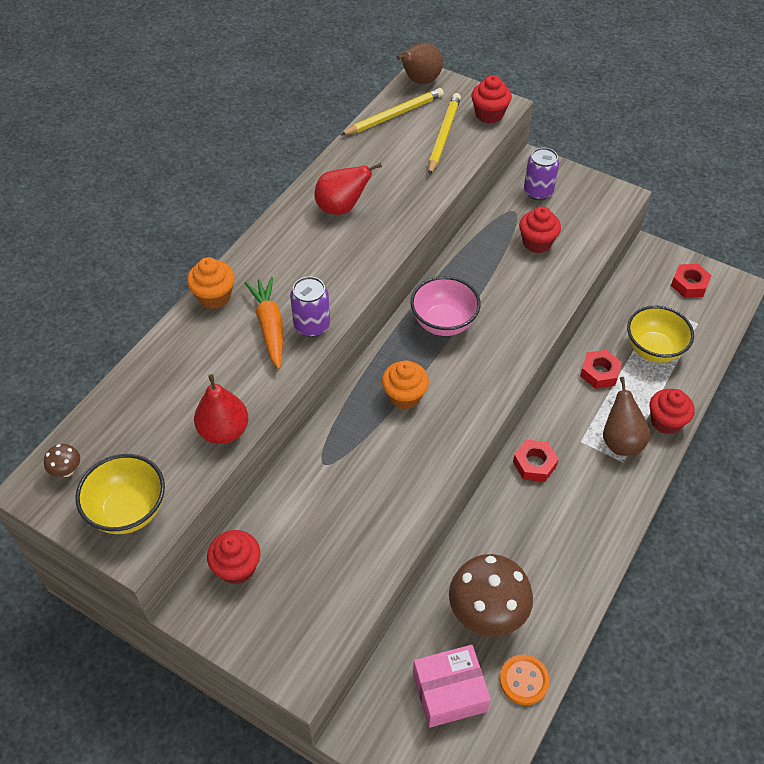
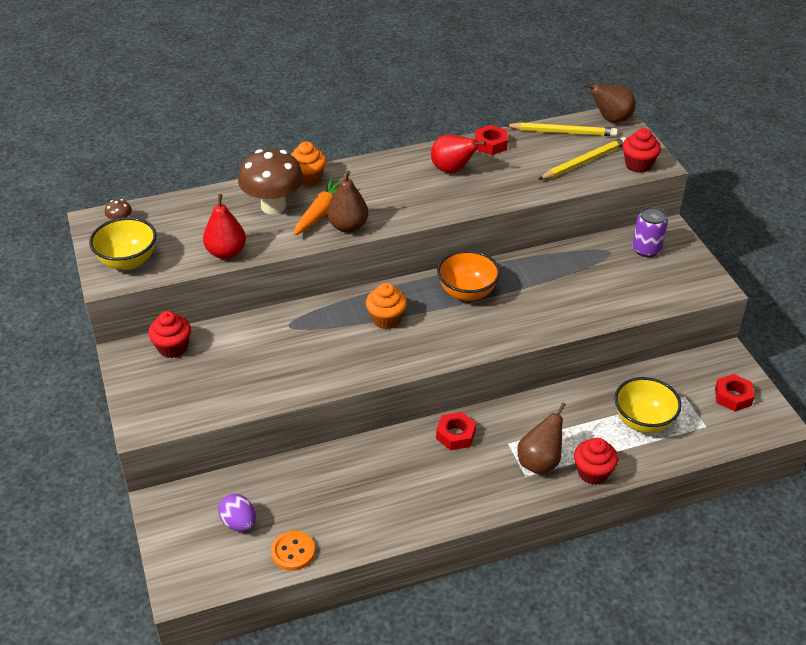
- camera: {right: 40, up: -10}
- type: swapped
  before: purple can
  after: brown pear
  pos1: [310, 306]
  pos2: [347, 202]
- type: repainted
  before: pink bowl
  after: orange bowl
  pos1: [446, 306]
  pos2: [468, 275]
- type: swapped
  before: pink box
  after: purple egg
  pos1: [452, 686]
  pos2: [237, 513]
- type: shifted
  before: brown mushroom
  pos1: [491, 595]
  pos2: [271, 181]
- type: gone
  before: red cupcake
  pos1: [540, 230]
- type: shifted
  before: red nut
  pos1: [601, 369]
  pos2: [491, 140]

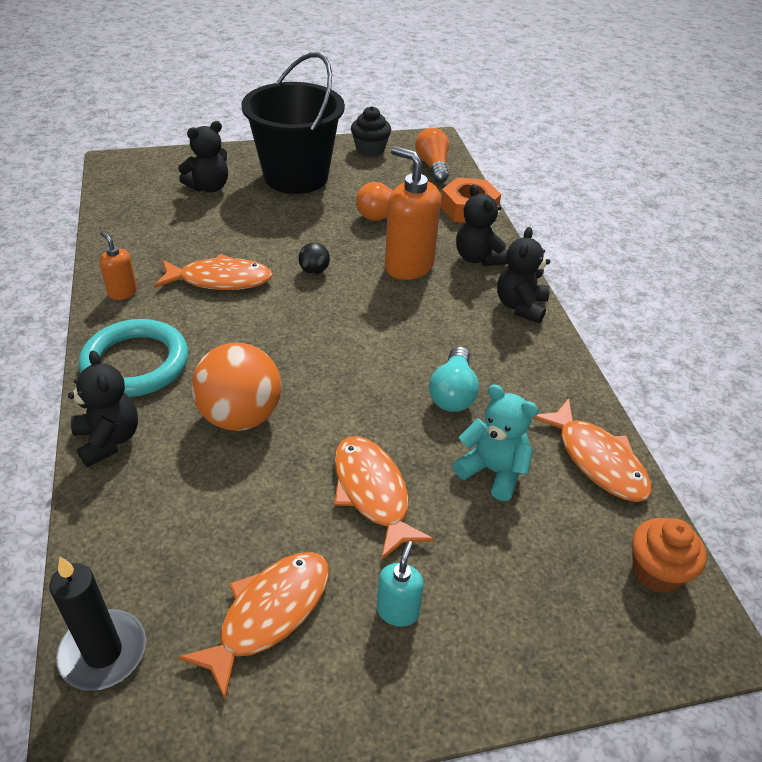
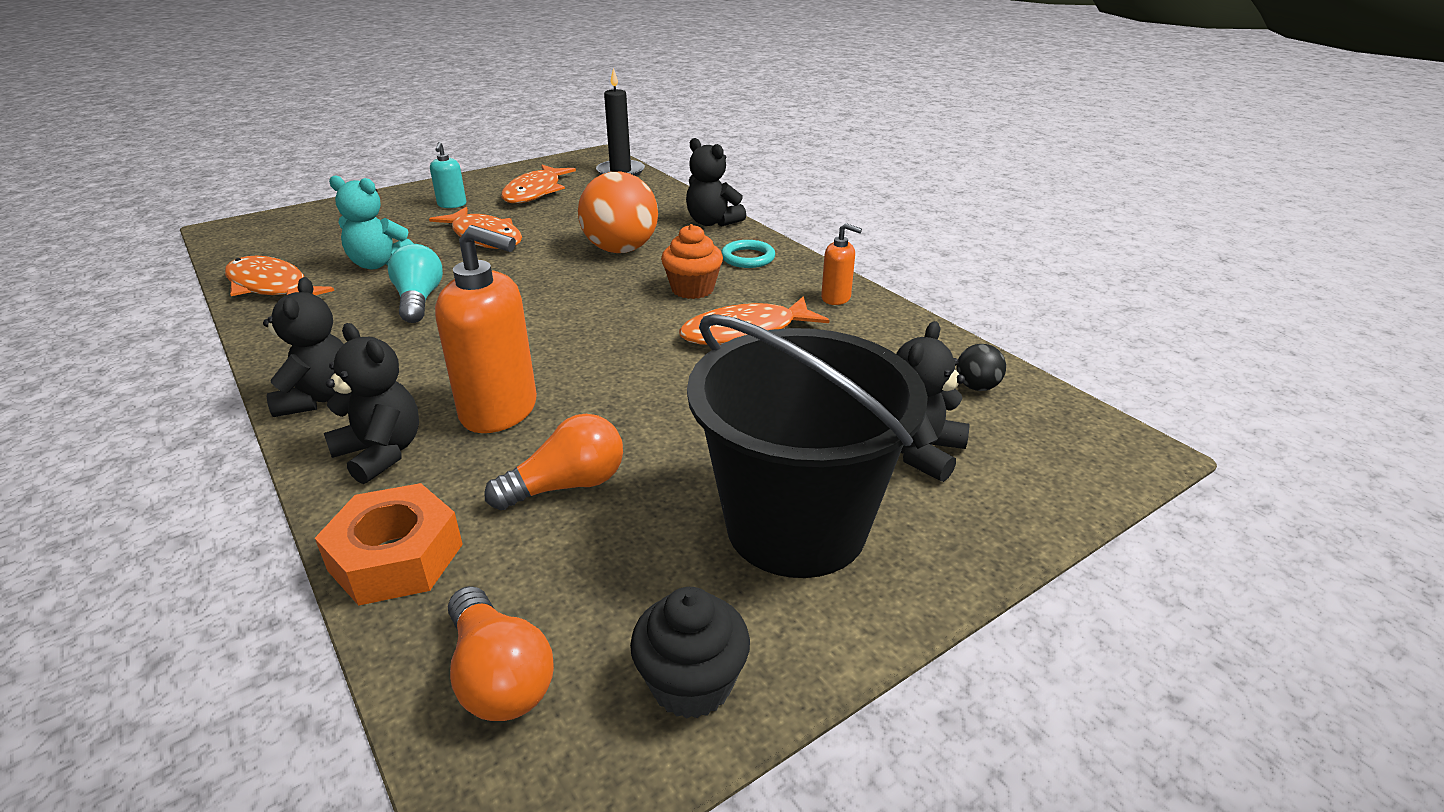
- camera: {right: 160, up: -10}
- type: scaled
  before: turquoise ring
  pos1: [133, 358]
  pos2: [748, 254]
  scale: 0.52
- type: shifted
  before: black ball
  pos1: [314, 258]
  pos2: [981, 367]
- type: shifted
  before: orange cupcake
  pos1: [669, 555]
  pos2: [692, 261]

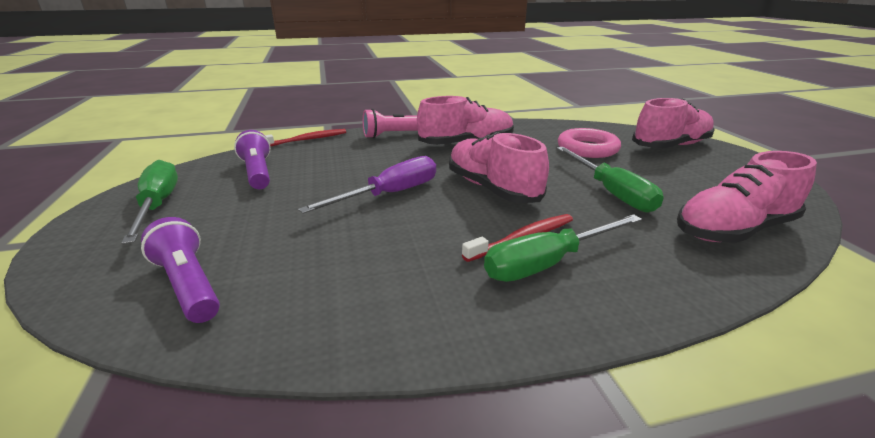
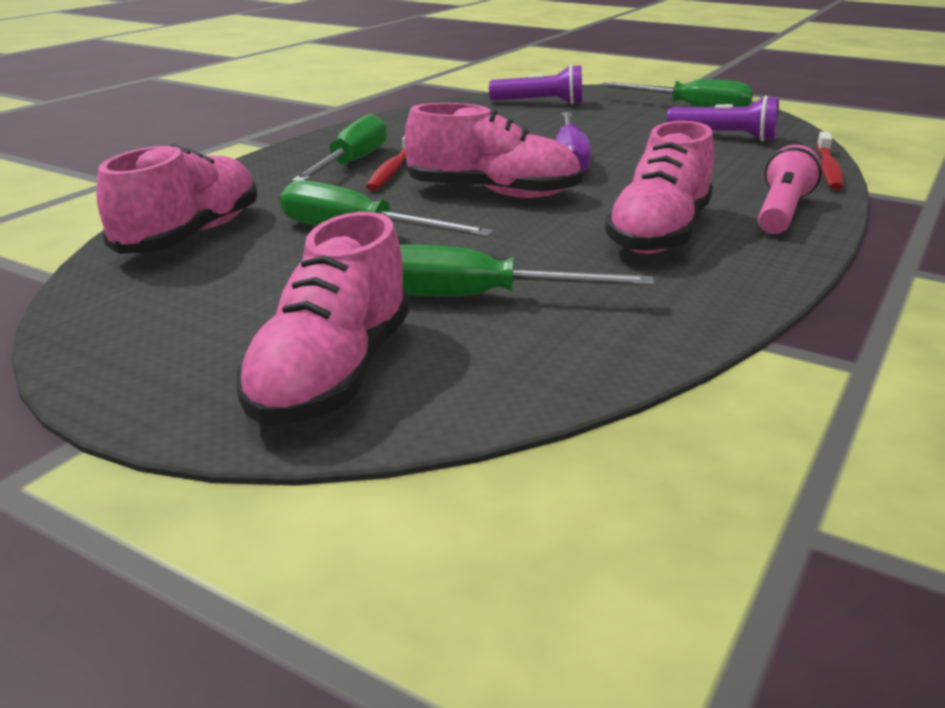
- camera: {right: 135, up: 0}
- type: swapped
  before: pink ring
  after: green screwdriver
  pos1: [589, 143]
  pos2: [527, 270]

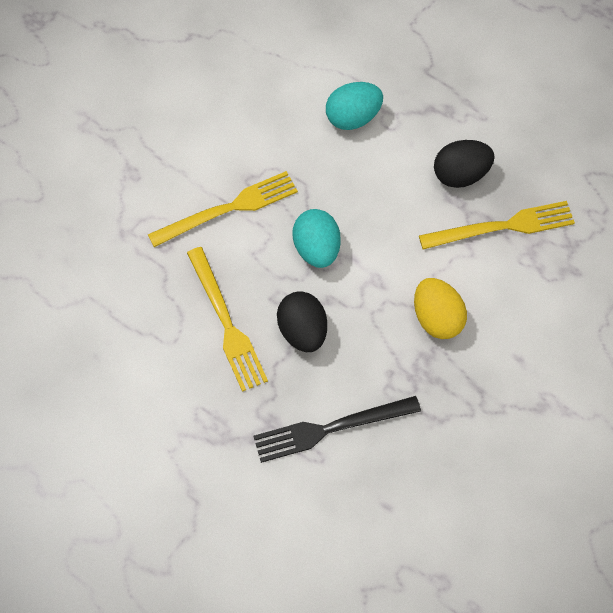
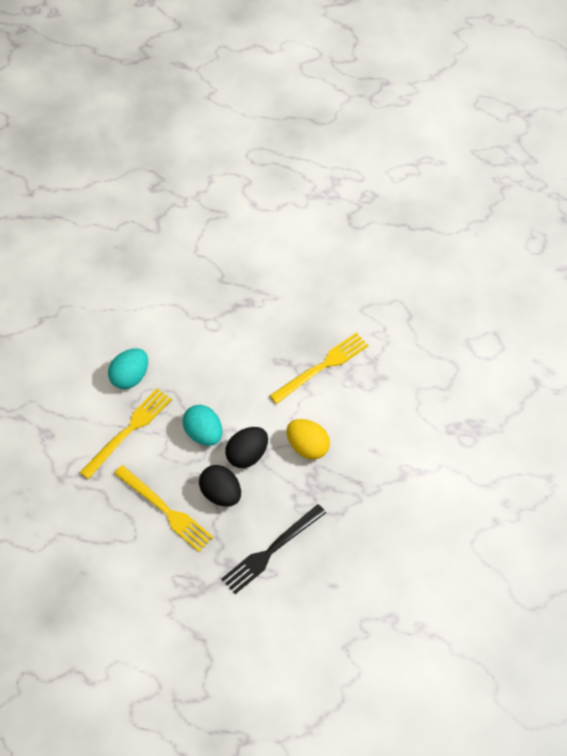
- camera: {right: -25, up: -5}
- type: shifted
  before: turquoise egg
  pos1: [354, 106]
  pos2: [128, 368]
- type: shifted
  before: black egg
  pos1: [464, 164]
  pos2: [246, 447]

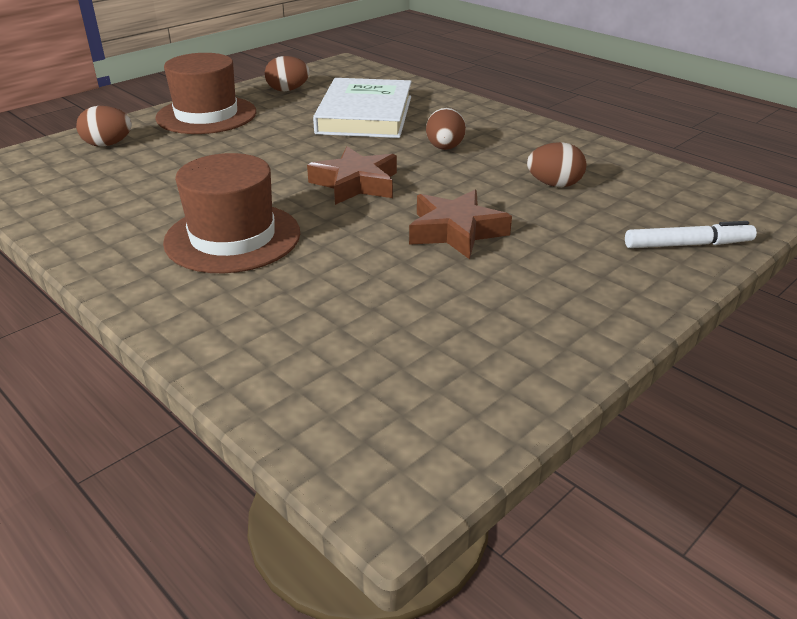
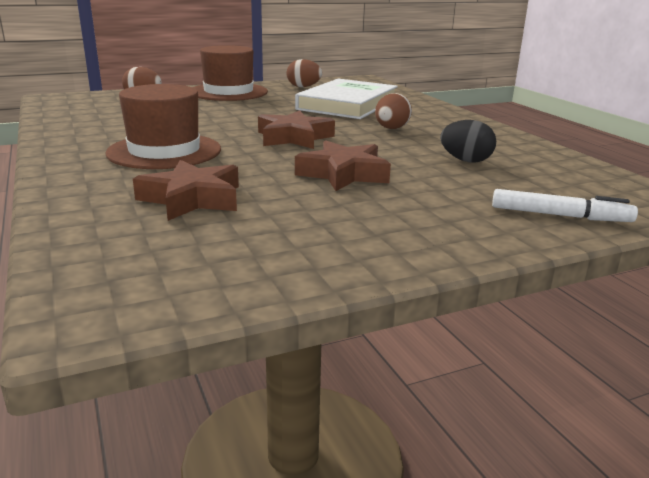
- camera: {right: 20, up: -10}
- type: repainted
  before: brown egg
  after: black egg
  pos1: [556, 164]
  pos2: [468, 141]
- type: new
  after: brown star
  pos2: [186, 190]

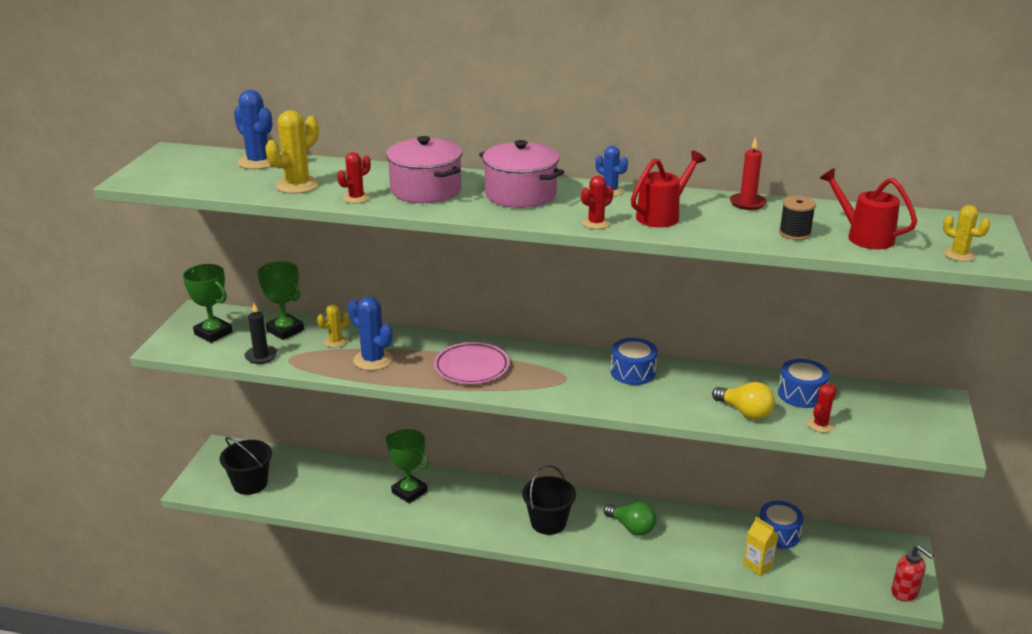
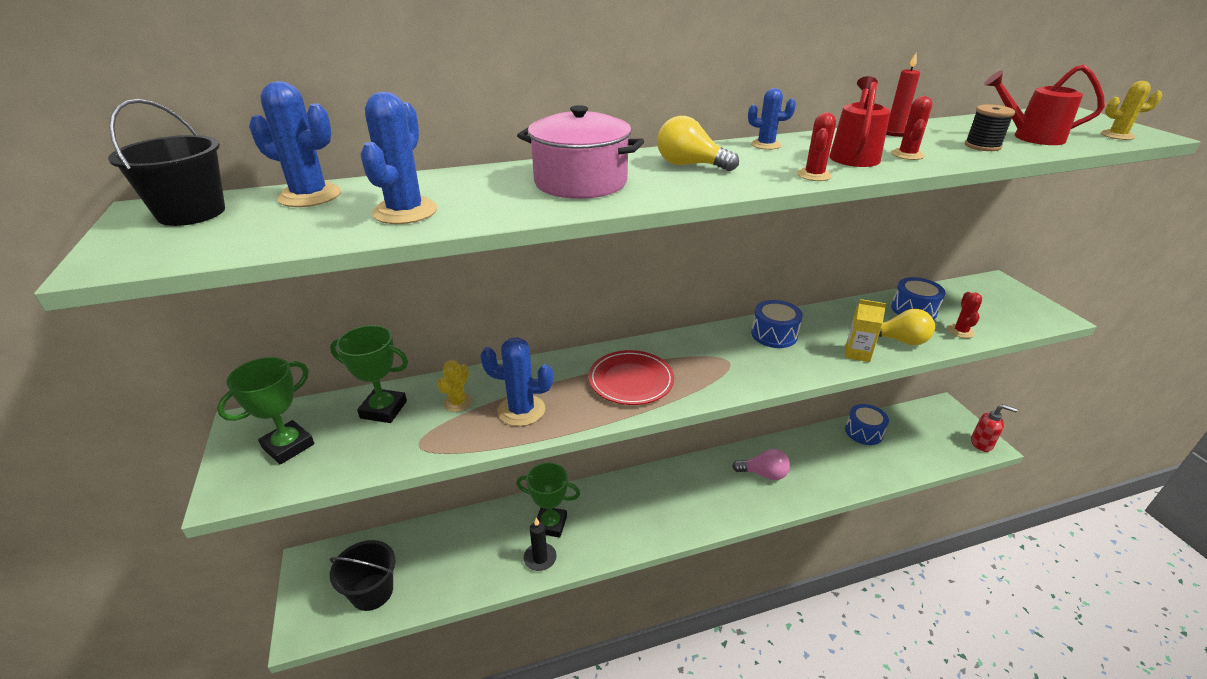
- camera: {right: -30, up: 5}
- type: rotated
  before: green trophy
  pos1: [207, 303]
  pos2: [265, 410]
  turn: -60
- type: shifted
  before: black candle
  pos1: [261, 333]
  pos2: [540, 544]
- type: repainted
  before: yellow cactus
  after: blue cactus
  pos1: [292, 152]
  pos2: [398, 158]
- type: shifted
  before: red cactus
  pos1: [354, 177]
  pos2: [912, 128]
- type: repainted
  before: pink plate
  after: red plate
  pos1: [472, 363]
  pos2: [631, 377]
- type: swapped
  before: pink pot
  after: yellow light bulb
  pos1: [521, 174]
  pos2: [698, 143]
- type: shifted
  before: black bucket
  pos1: [549, 500]
  pos2: [166, 162]
- type: repainted
  before: green light bulb
  after: pink light bulb
  pos1: [630, 519]
  pos2: [761, 464]
- type: shifted
  before: yellow carton
  pos1: [760, 546]
  pos2: [866, 330]

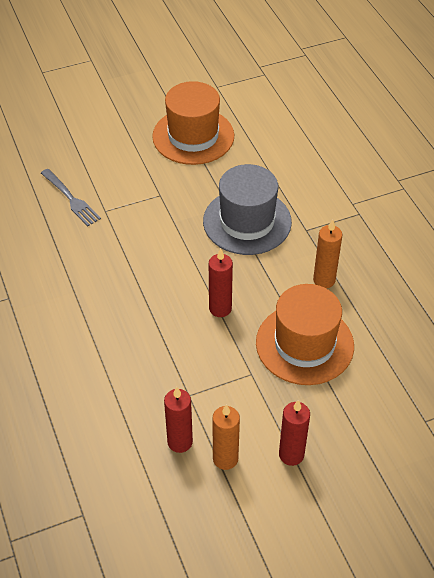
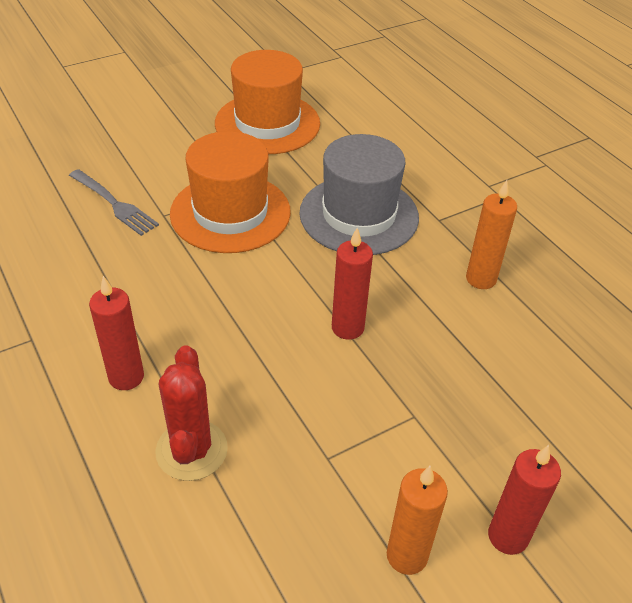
- camera: {right: -10, up: -5}
- type: shifted
  before: red candle
  pos1: [178, 420]
  pos2: [116, 333]
- type: shifted
  before: orange hat
  pos1: [305, 334]
  pos2: [230, 192]
- type: new
  after: red cactus
  pos2: [191, 413]

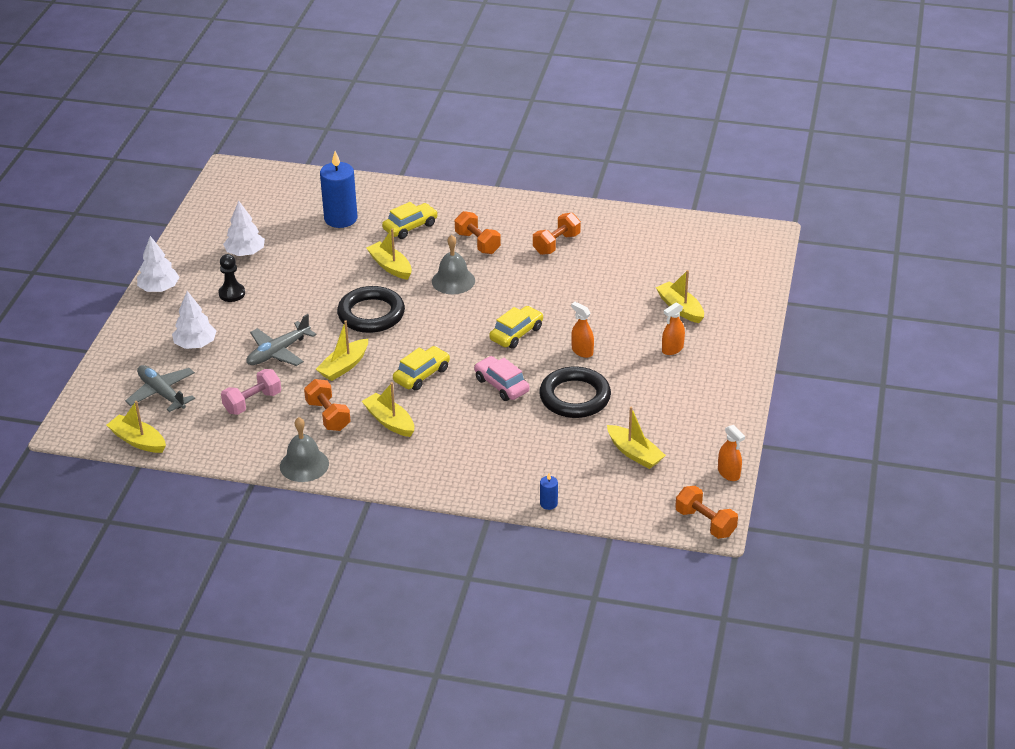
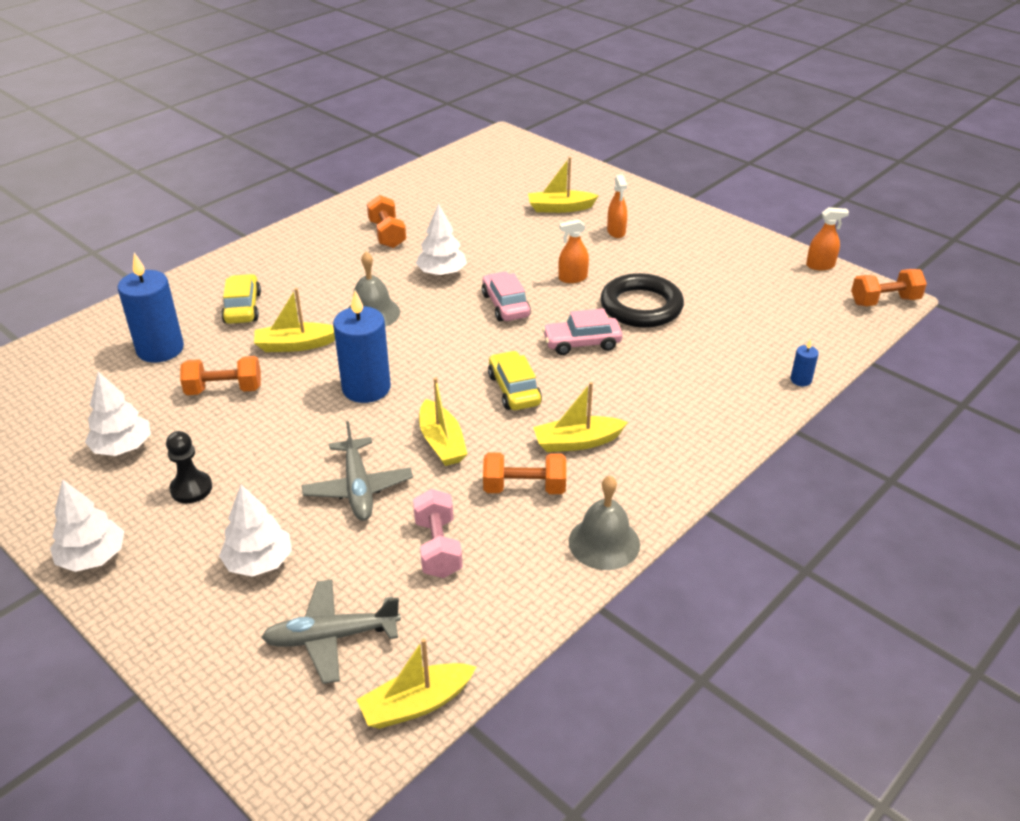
- camera: {right: -60, up: 0}
- type: swapped
  before: black ring
  after: blue candle
  pos1: [371, 309]
  pos2: [362, 346]
- type: shifted
  before: orange dumbbell
  pos1: [478, 232]
  pos2: [220, 375]
- type: repainted
  before: yellow car
  after: pink car
  pos1: [516, 327]
  pos2: [506, 296]
- type: gone
  before: yellow boat
  pos1: [636, 438]
- type: new
  after: white tree
  pos2: [441, 239]

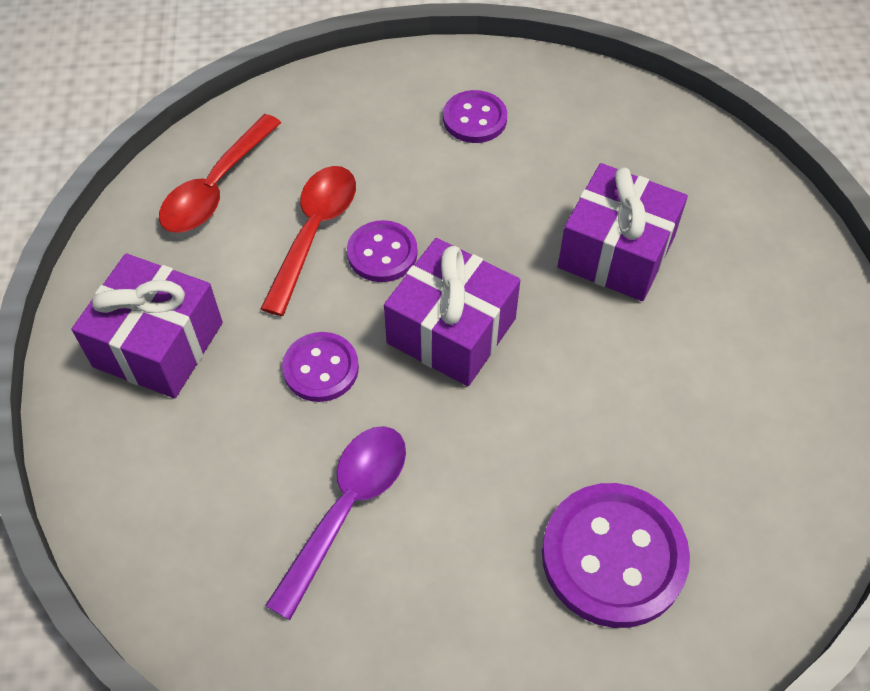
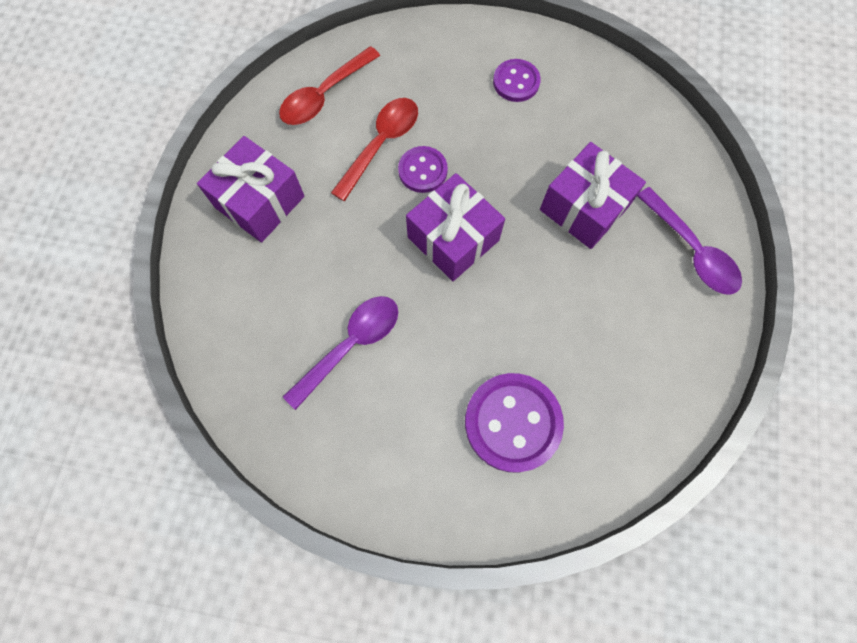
- camera: {right: 15, up: 15}
- type: gone
  before: purple button
  pos1: [320, 367]
- type: new
  after: purple spoon
  pos2: [689, 241]

